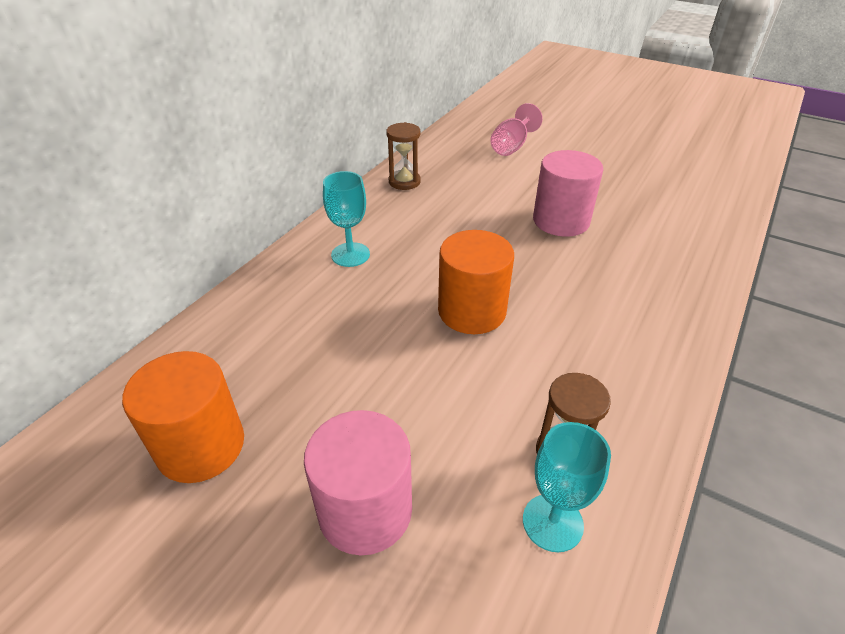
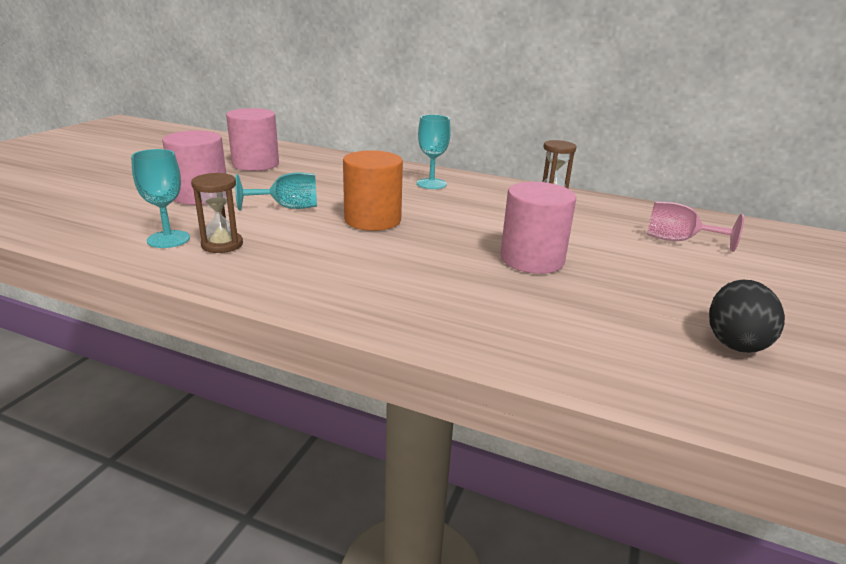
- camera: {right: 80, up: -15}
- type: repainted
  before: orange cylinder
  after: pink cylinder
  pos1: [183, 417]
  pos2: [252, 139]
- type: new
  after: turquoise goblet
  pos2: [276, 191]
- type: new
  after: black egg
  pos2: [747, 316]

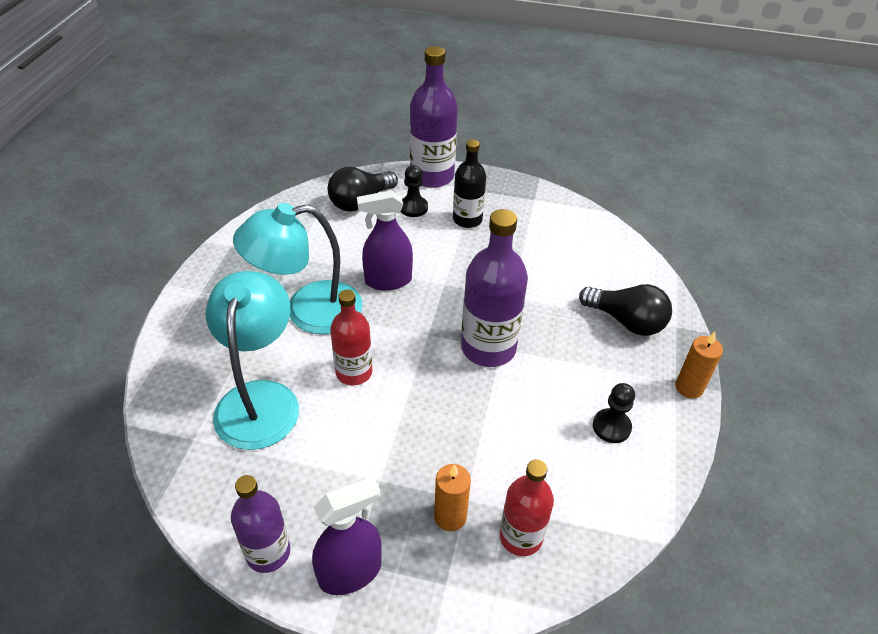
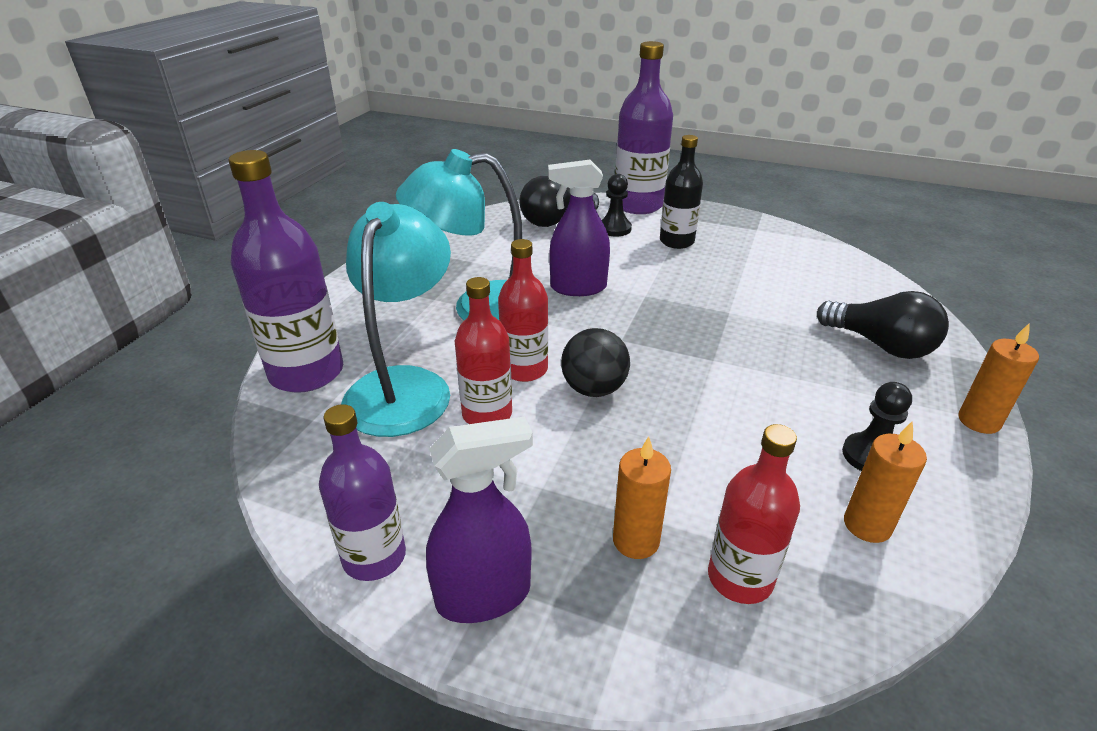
- camera: {right: 10, up: -10}
- type: shifted
  before: purple bottle
  pos1: [494, 288]
  pos2: [285, 271]
- type: new
  after: red bottle
  pos2: [483, 350]
- type: new
  after: black ball
  pos2: [595, 362]
- type: new
  after: orange candle
  pos2: [885, 482]

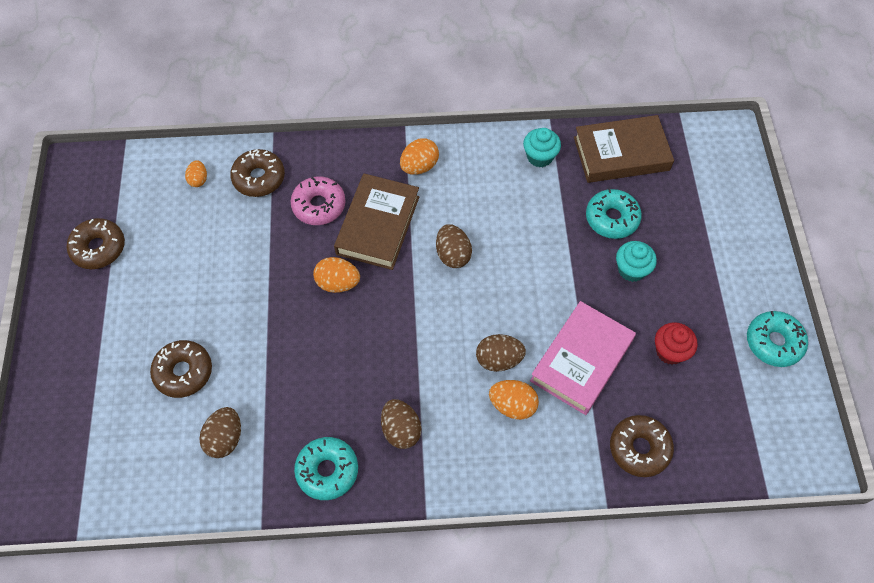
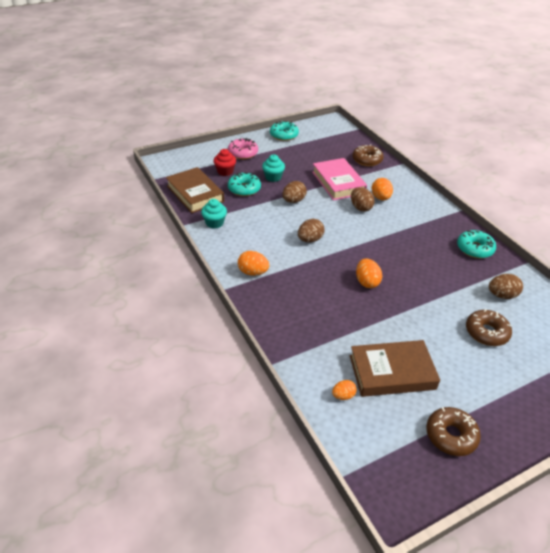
- camera: {right: -115, up: -20}
- type: gone
  before: brown donut
  pos1: [257, 173]
- type: shifted
  before: pink donut
  pos1: [318, 200]
  pos2: [243, 148]
- type: shifted
  before: brown book
  pos1: [376, 222]
  pos2: [395, 368]
- type: shifted
  before: brown egg
  pos1: [401, 424]
  pos2: [294, 192]
- type: rotated
  before: pink book
  pos1: [583, 358]
  pos2: [339, 179]
  turn: 60
- type: shifted
  before: red cupcake
  pos1: [676, 343]
  pos2: [224, 162]

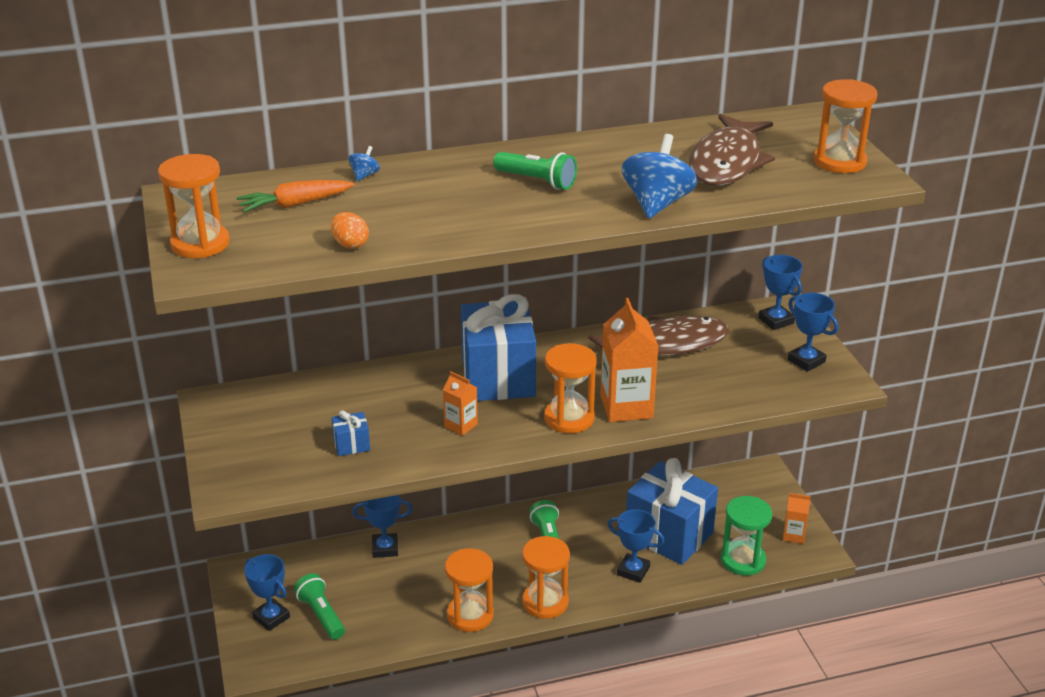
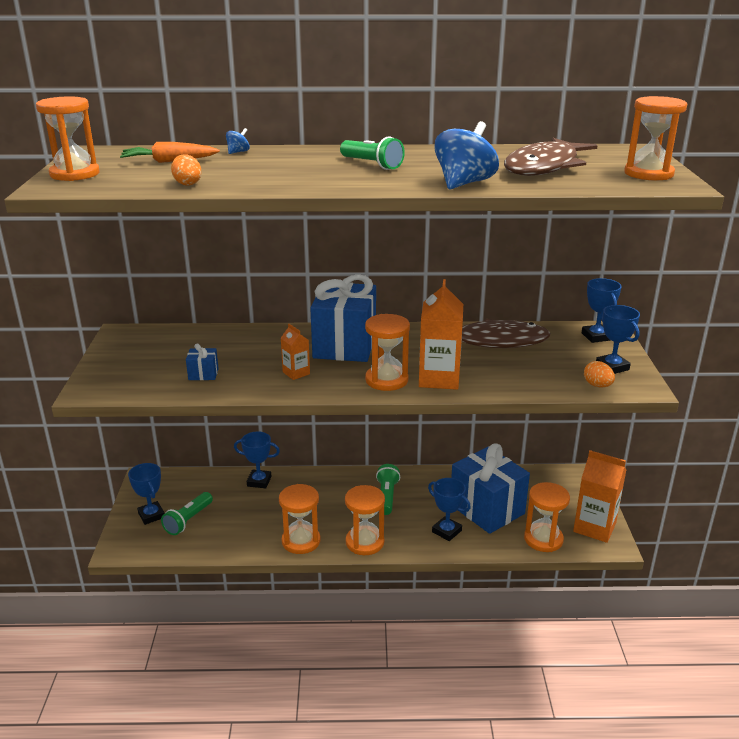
- camera: {right: 15, up: -5}
- type: rotated
  before: green flashlight
  pos1: [319, 606]
  pos2: [187, 513]
  turn: -135
- type: repainted
  before: green hourglass
  after: orange hourglass
  pos1: [746, 536]
  pos2: [547, 517]
- type: scaled
  before: orange carton
  pos1: [797, 518]
  pos2: [599, 496]
  scale: 1.91
- type: new
  after: orange egg
  pos2: [599, 374]

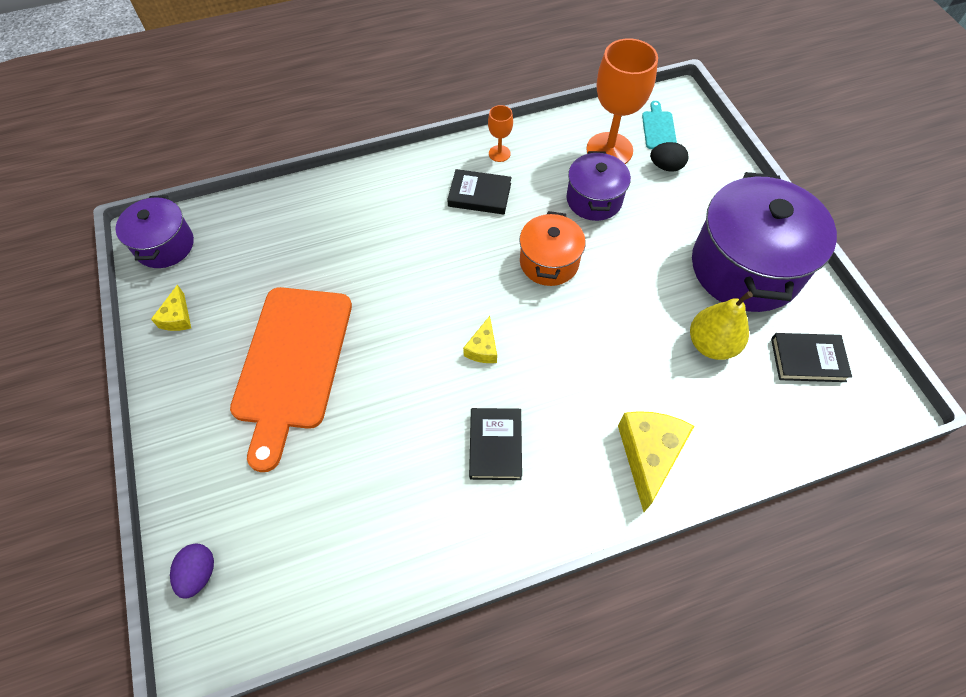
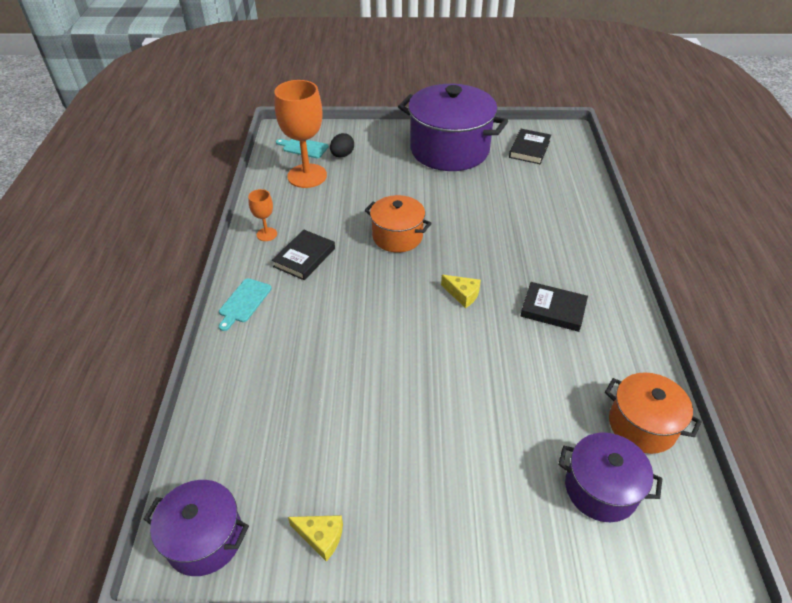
- camera: {right: -70, up: -15}
- type: gone
  before: purple egg
  pos1: [192, 571]
- type: gone
  before: orange cutting board
  pos1: [291, 379]
- type: shifted
  before: purple pot
  pos1: [599, 186]
  pos2: [610, 477]
- type: gone
  before: yellow cheese
  pos1: [656, 461]
- type: gone
  before: yellow pear
  pos1: [721, 325]
- type: new
  after: turquoise cutting board
  pos2: [245, 304]
- type: new
  after: orange pot
  pos2: [653, 413]

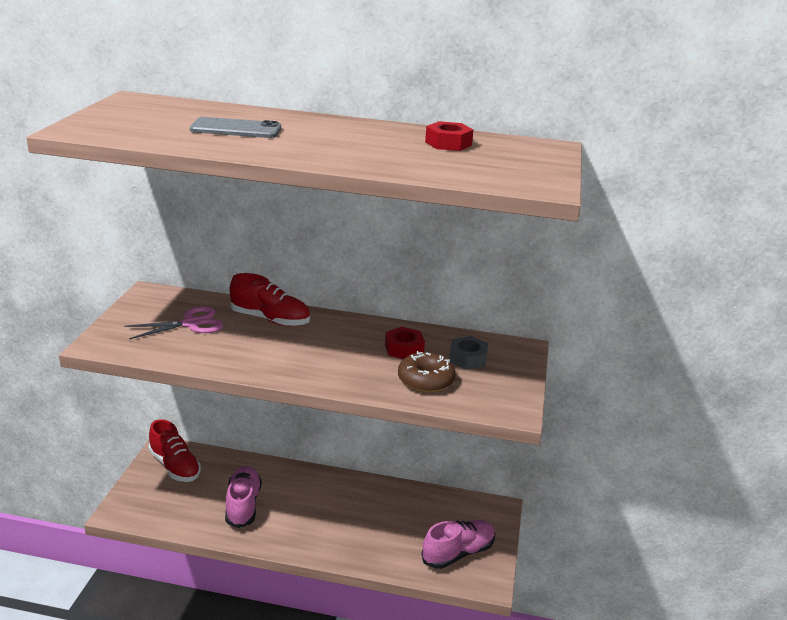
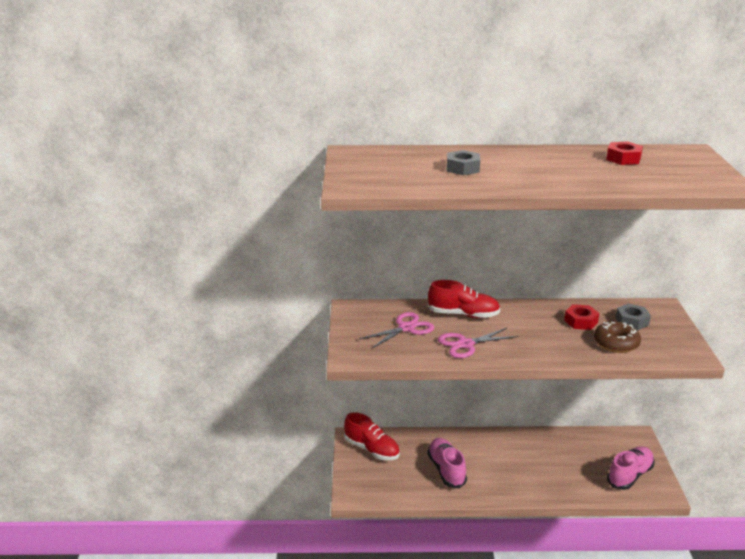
- camera: {right: -10, up: 0}
- type: swapped
  before: grey phone
  after: grey nut
  pos1: [235, 127]
  pos2: [463, 162]
- type: new
  after: pink scissors
  pos2: [478, 343]

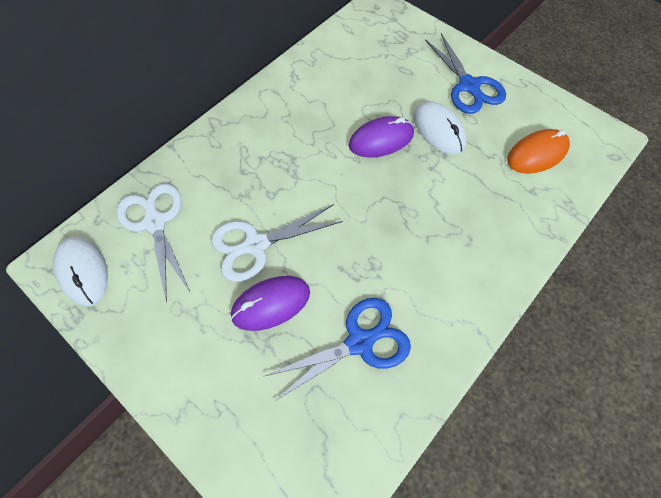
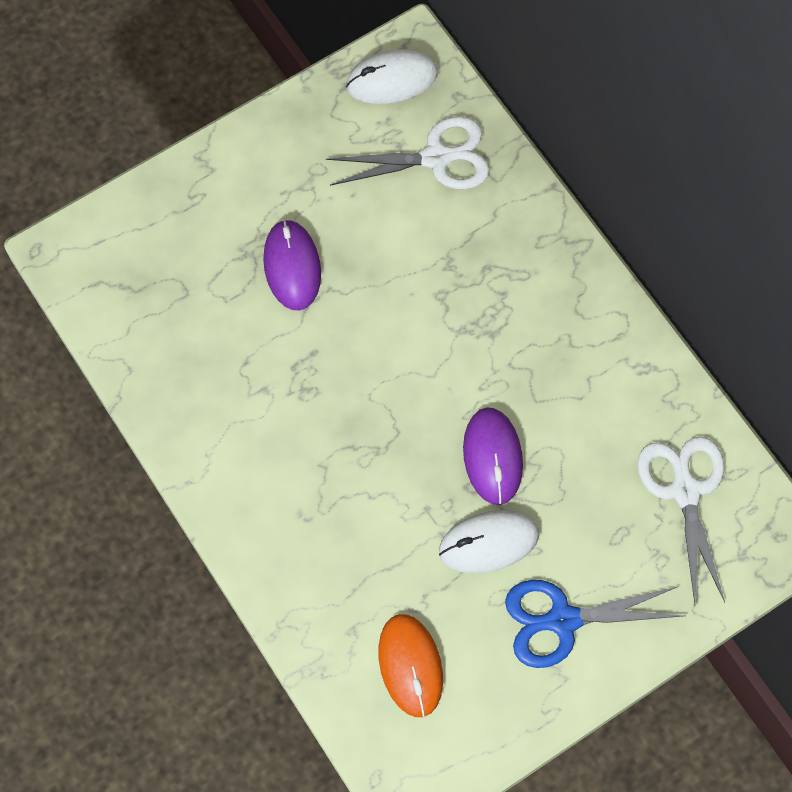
- camera: {right: 105, up: 5}
- type: shifted
  before: white scissors
  pos1: [277, 243]
  pos2: [681, 520]
- type: gone
  before: blue scissors
  pos1: [337, 349]

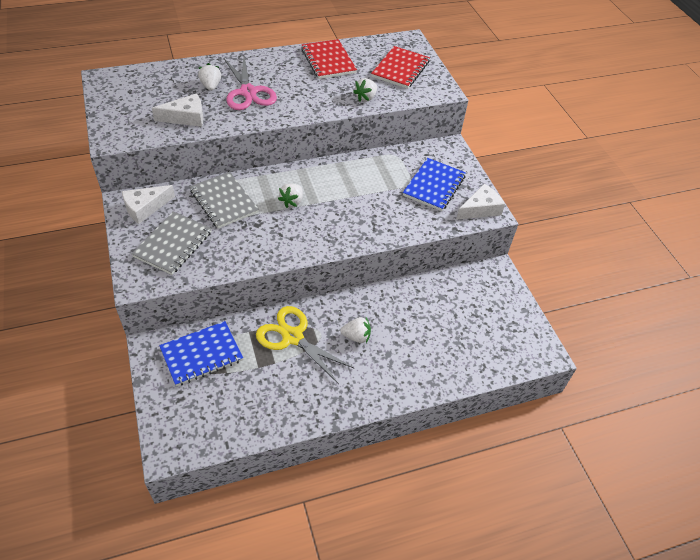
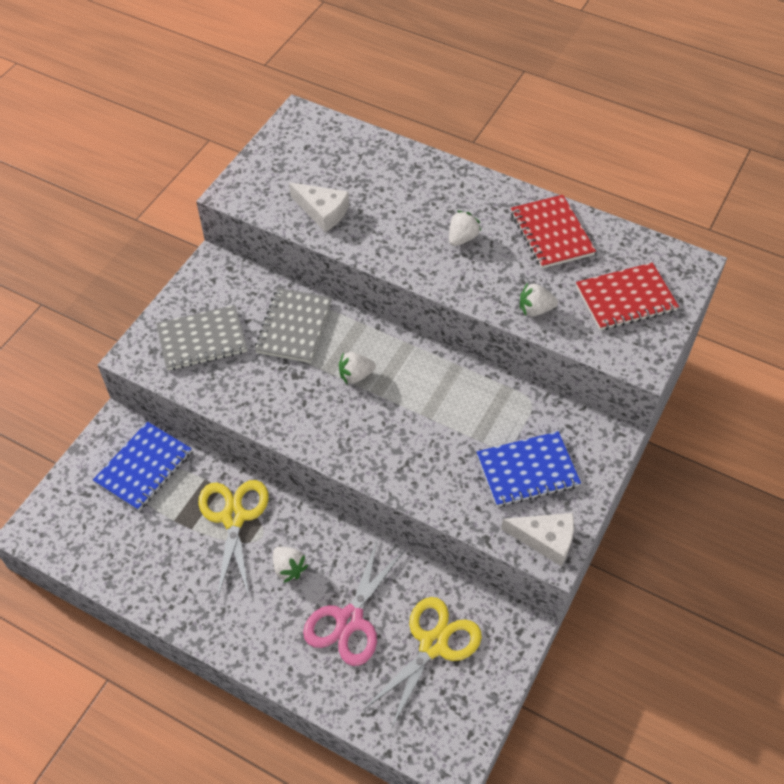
- camera: {right: 50, up: 5}
- type: gone
  before: white cheese
  pos1: [148, 204]
- type: rotated
  before: blue notebook
  pos1: [201, 353]
  pos2: [142, 466]
  turn: -75
- type: shifted
  before: white strawberry
  pos1: [209, 77]
  pos2: [465, 228]
- type: shifted
  before: pink scissors
  pos1: [250, 83]
  pos2: [354, 602]
- type: rotated
  before: red notebook
  pos1: [329, 59]
  pos2: [553, 232]
  turn: -45
- type: new
  after: yellow scissors
  pos2: [422, 663]

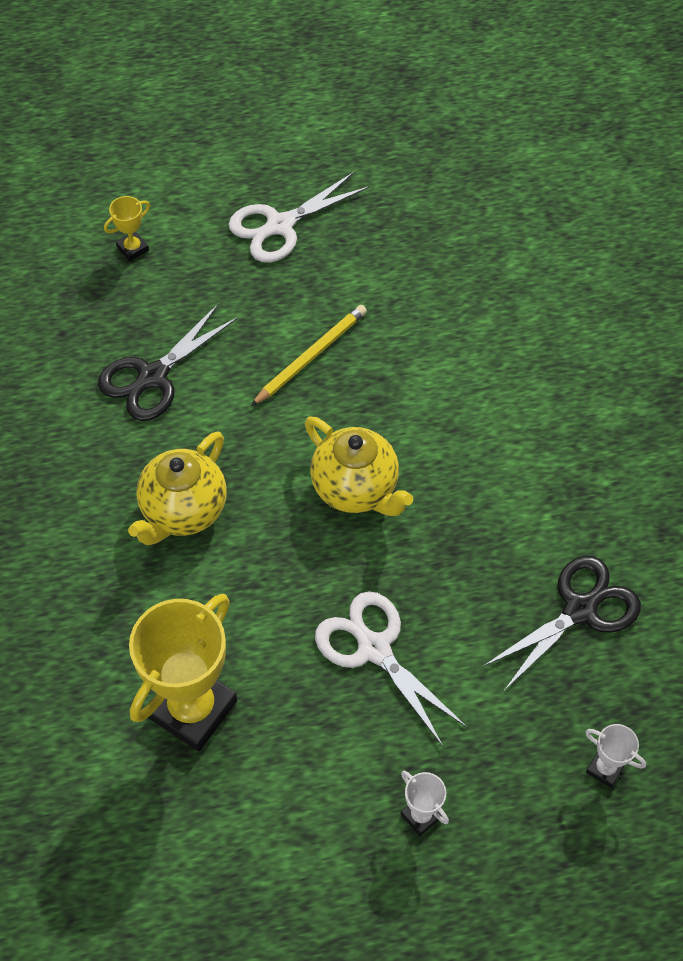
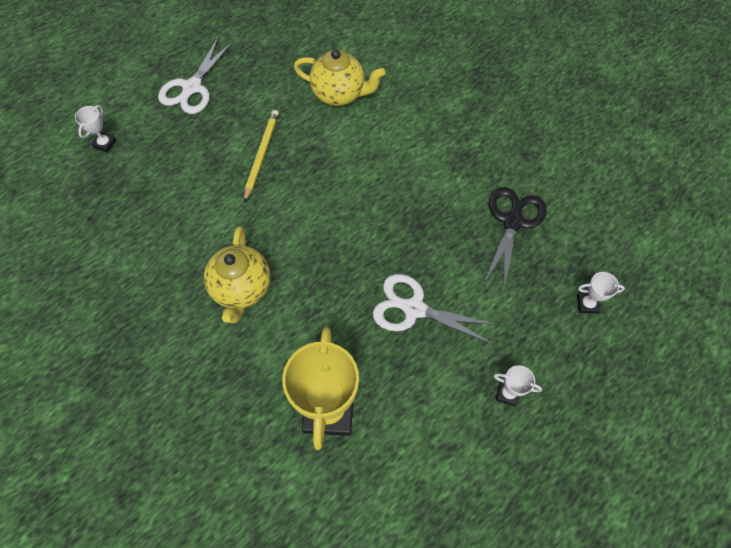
- camera: {right: -30, up: 5}
- type: gone
  before: black scissors
  pos1: [168, 362]
- type: repainted
  before: yellow trophy
  after: white trophy
  pos1: [127, 228]
  pos2: [95, 129]
- type: shifted
  before: yellow teapot
  pos1: [359, 466]
  pos2: [339, 77]

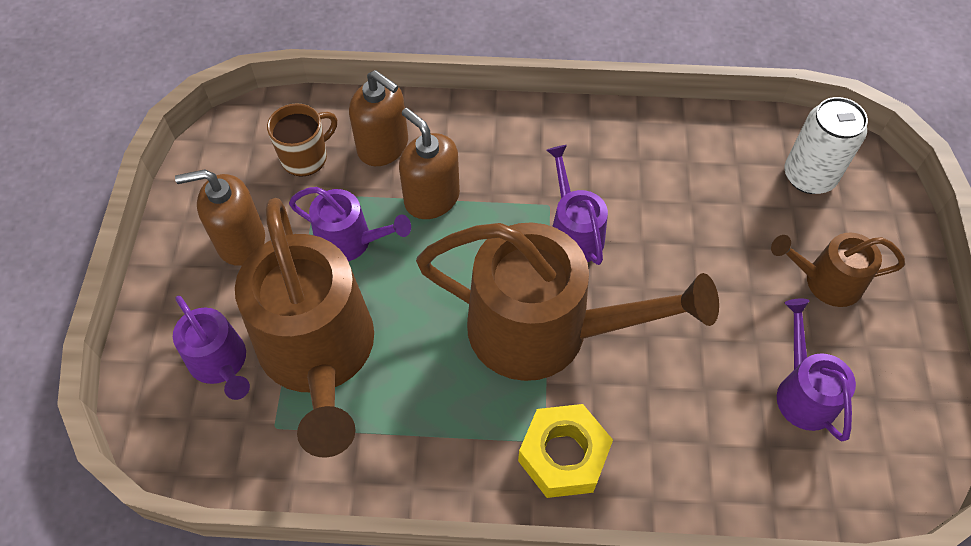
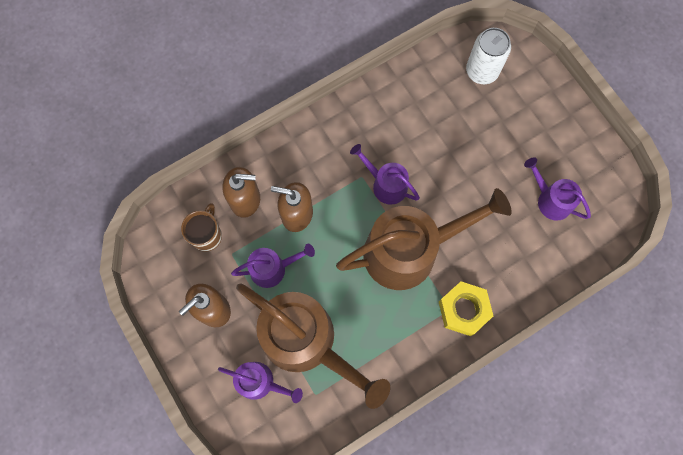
- camera: {right: -35, up: 15}
- type: gone
  before: brown watering can
  pos1: [838, 270]

